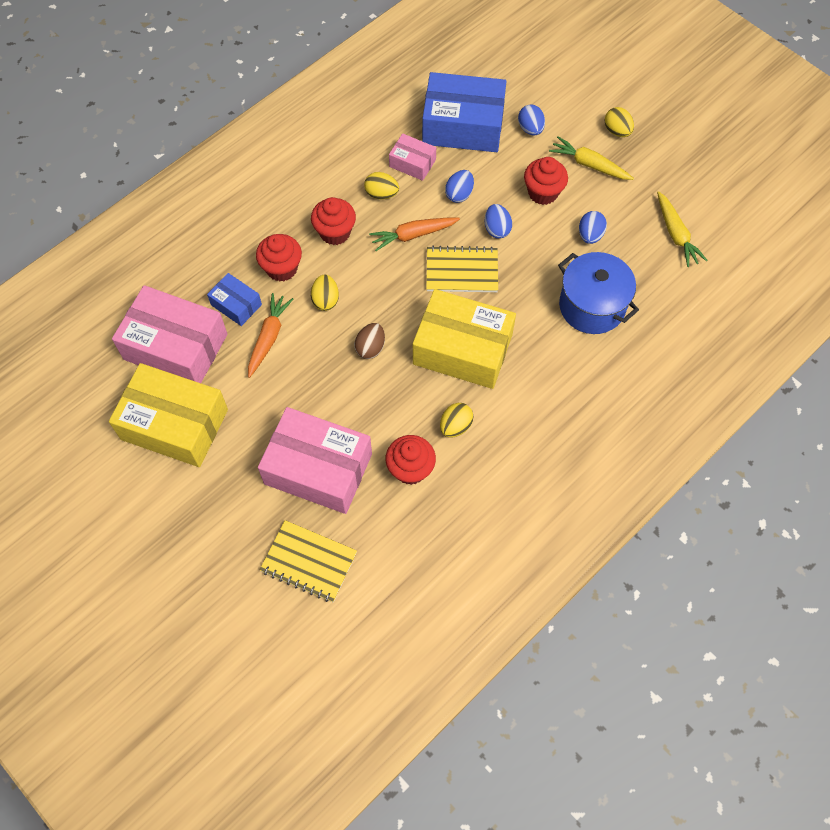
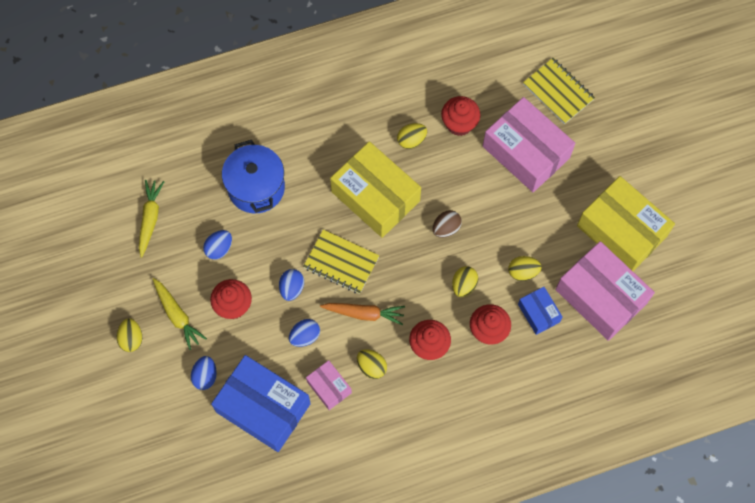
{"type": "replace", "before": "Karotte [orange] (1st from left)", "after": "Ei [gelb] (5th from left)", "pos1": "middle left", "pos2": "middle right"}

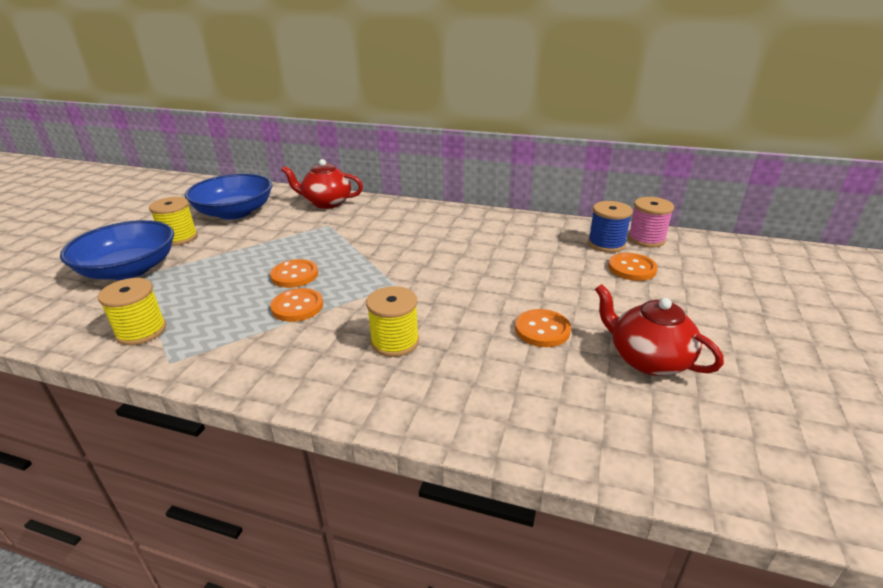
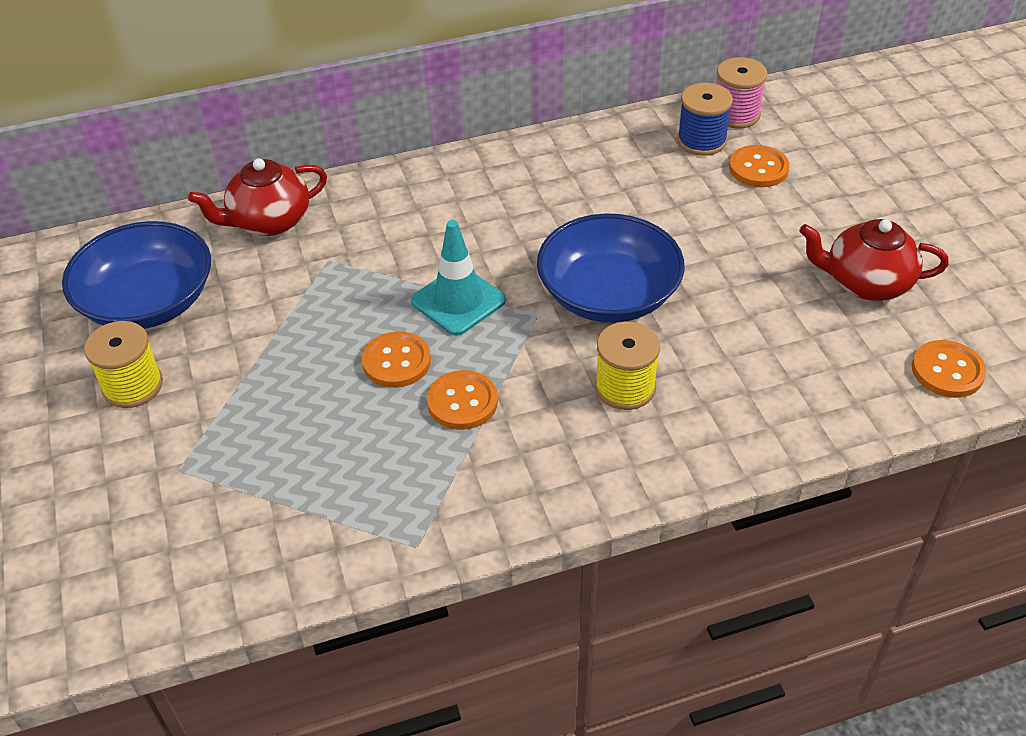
{"type": "delete", "before": "Garnrolle [gelb] (1st from left)", "pos1": "middle left"}
{"type": "insert", "after": "Leitkegel [türkis]", "pos2": "centre"}
{"type": "move", "before": "Schüssel [blau] (1st from left in the first image)", "after": "Schüssel [blau] (2nd from left)", "pos1": "middle left", "pos2": "centre"}
{"type": "move", "before": "Knopf [orange] (3rd from left in the first image)", "after": "Knopf [orange] (4th from left)", "pos1": "centre", "pos2": "middle right"}

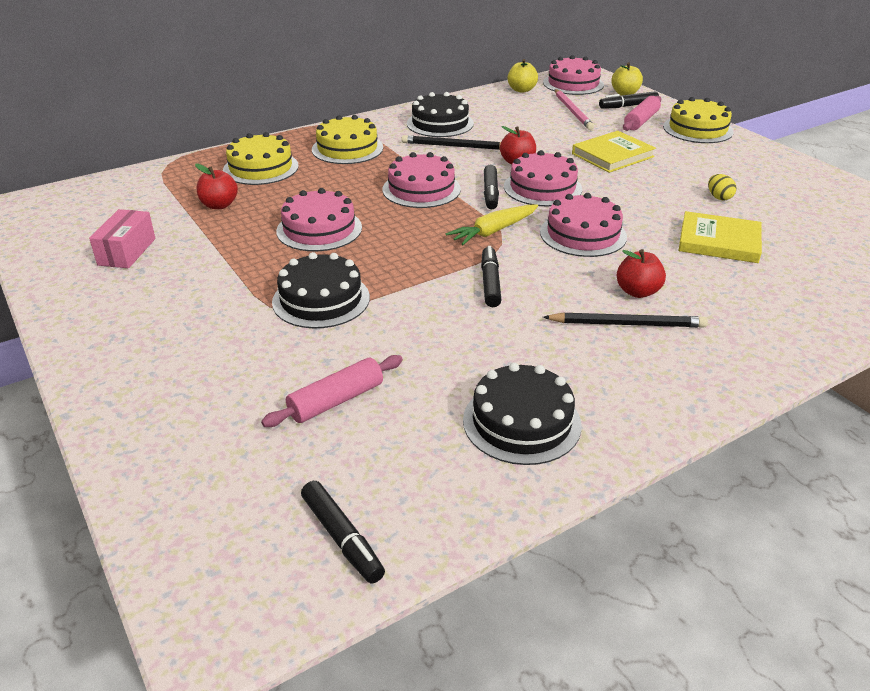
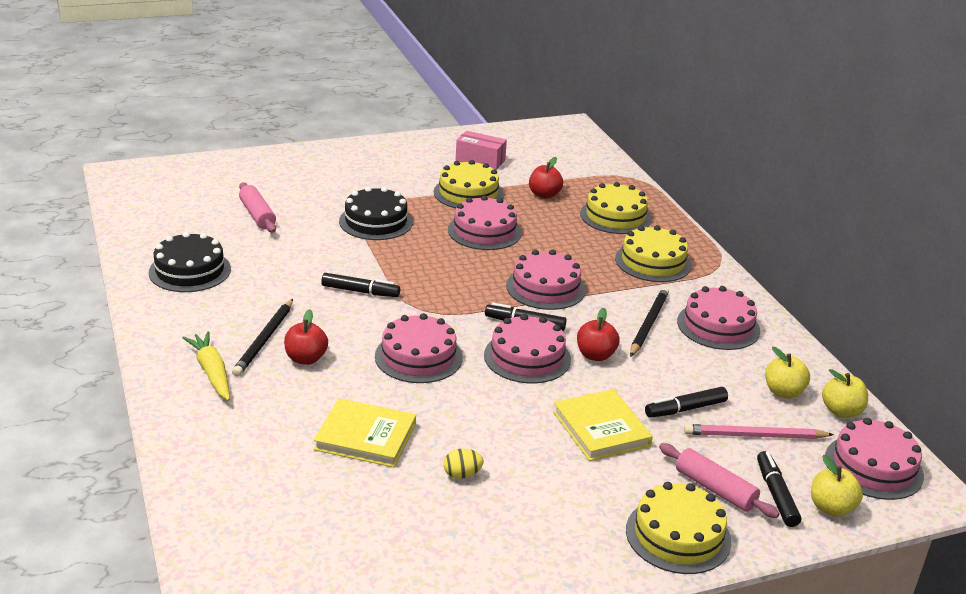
{"type": "insert", "after": "Kuchen [gelb] (1st from left)", "pos2": "top centre"}
{"type": "insert", "after": "Apfel [gelb] (1st from left)", "pos2": "middle right"}
{"type": "move", "before": "Filzstift [schwarz] (1st from left in the first image)", "after": "Filzstift [schwarz] (3rd from left)", "pos1": "bottom centre", "pos2": "bottom right"}
{"type": "move", "before": "Karotte [gelb]", "pos1": "top centre", "pos2": "middle left"}
{"type": "recolor", "before": "Kuchen [schwarz] (2nd from left)", "after": "Kuchen [rosa] (5th from left)", "pos1": "top centre", "pos2": "middle right"}
{"type": "rotate", "before": "Buch [gelb] (2nd from left in the first image)", "pos1": "middle right", "pos2": "bottom centre", "turn": 75}

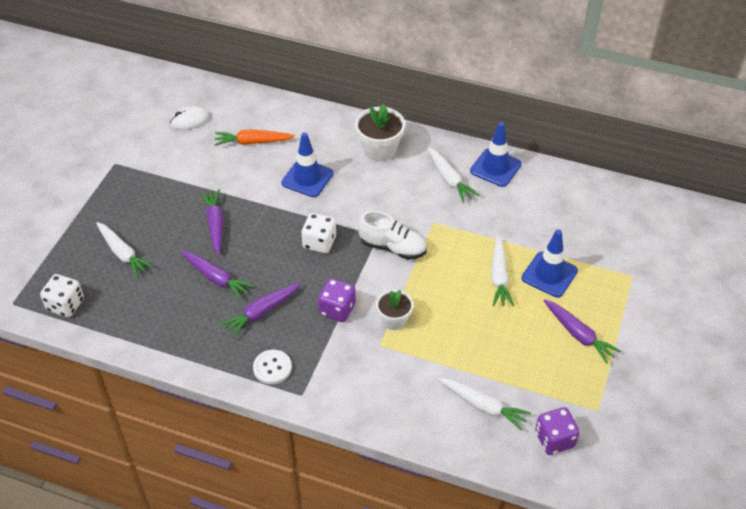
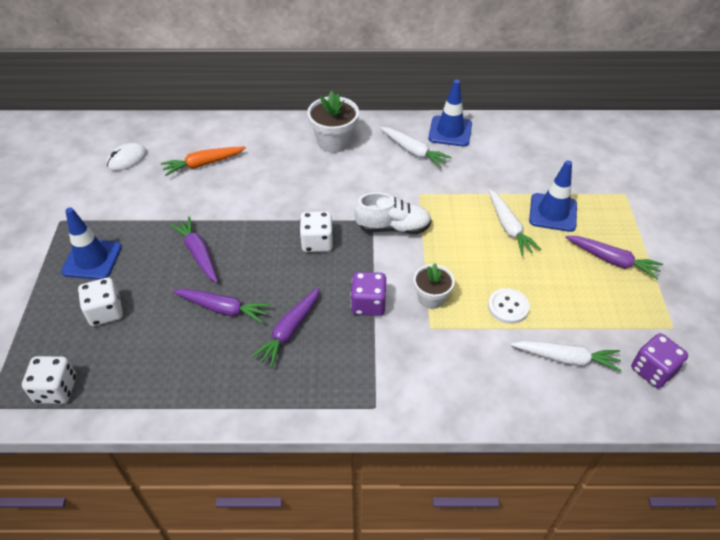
{"type": "move", "before": "Knopf [weiß]", "pos1": "bottom centre", "pos2": "middle right"}
{"type": "move", "before": "Leitkegel [blau] (1st from left)", "pos1": "top centre", "pos2": "middle left"}
{"type": "replace", "before": "Karotte [weiß] (1st from left)", "after": "Spielwürfel [weiß] (2nd from left)", "pos1": "middle left", "pos2": "middle left"}

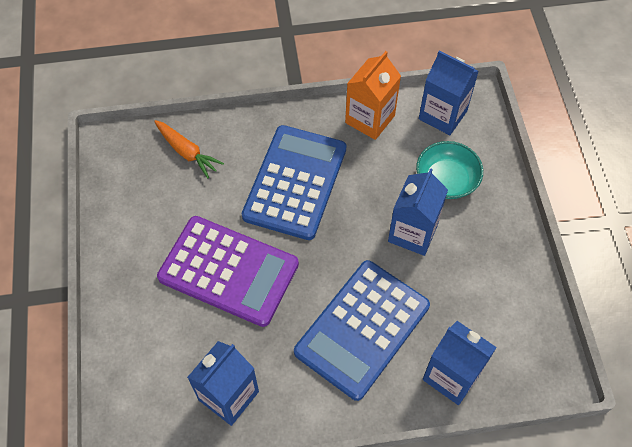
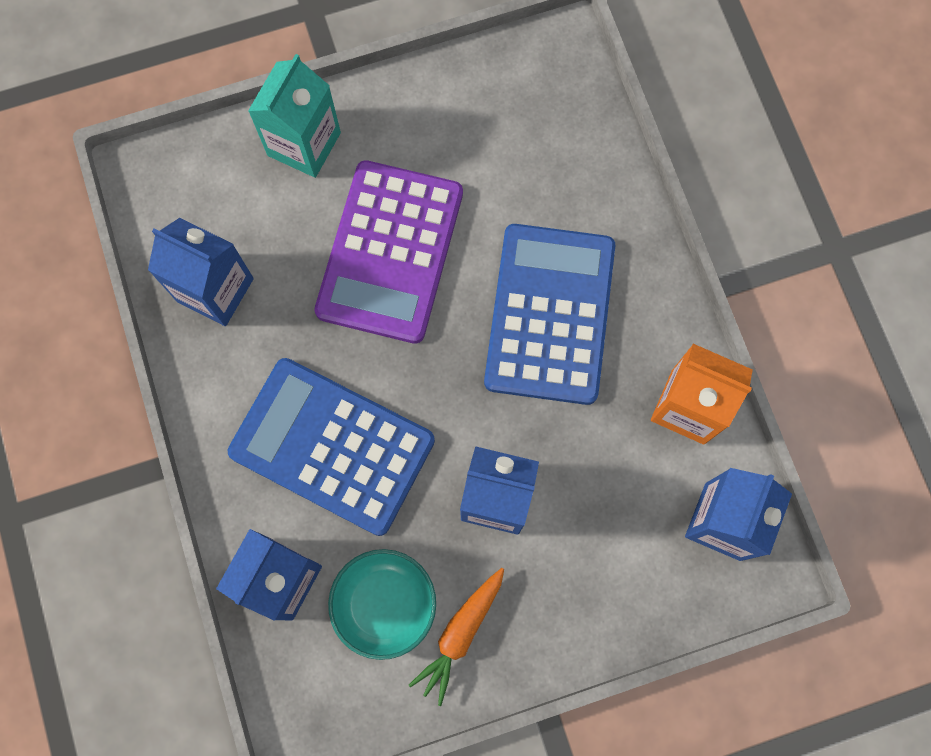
{"type": "insert", "after": "Getränkekarton [türkis]", "pos2": "top left"}
{"type": "move", "before": "Karotte [orange]", "pos1": "middle left", "pos2": "bottom centre"}
{"type": "move", "before": "Schüssel [türkis]", "pos1": "middle right", "pos2": "bottom centre"}
{"type": "rotate", "before": "Taschenrechner [blau] (1st from left in the first image)", "pos1": "centre", "pos2": "centre", "turn": -90}

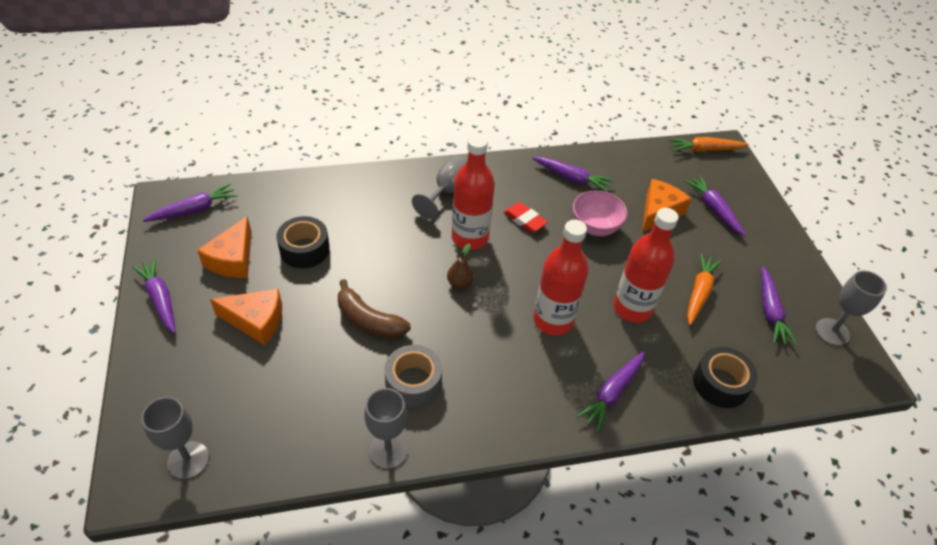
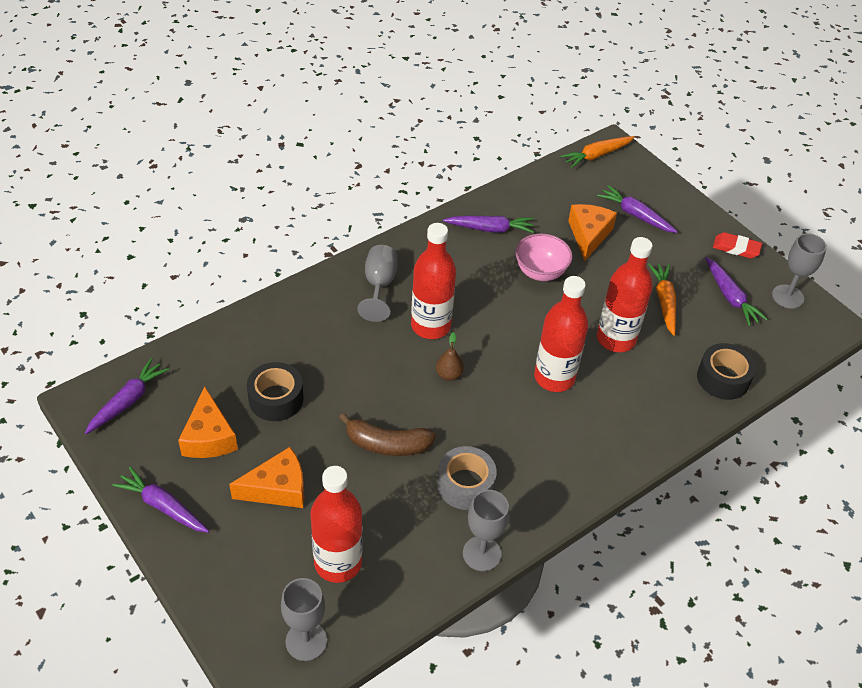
{"type": "delete", "before": "Karotte [lila] (4th from left)", "pos1": "bottom centre"}
{"type": "insert", "after": "Flasche [rot] (1st from left)", "pos2": "bottom centre"}
{"type": "move", "before": "Radiergummi [rot]", "pos1": "centre", "pos2": "middle right"}

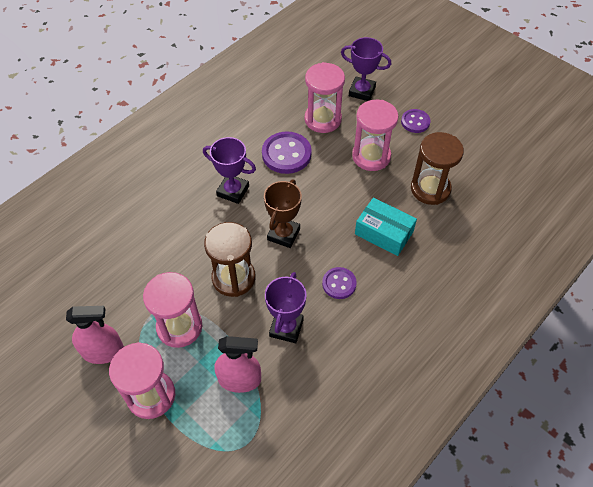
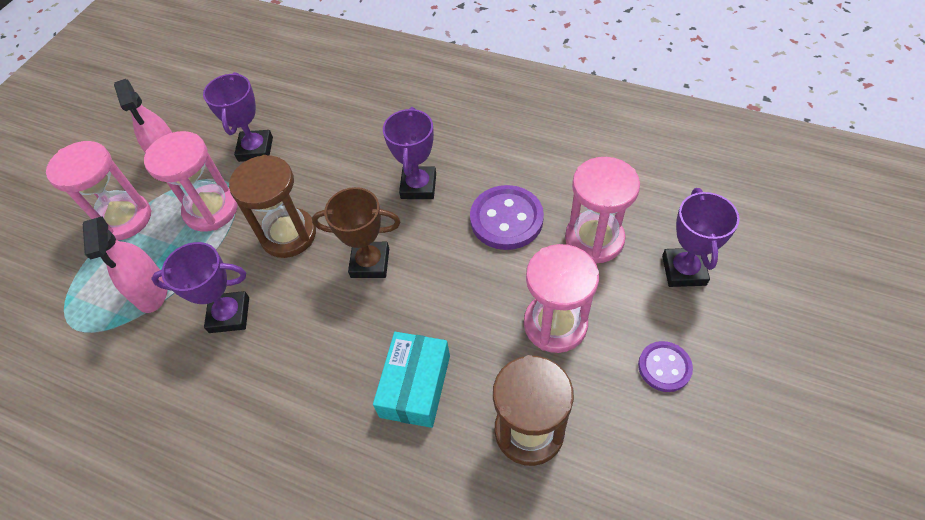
{"type": "delete", "before": "Knopf [lila] (2nd from left)", "pos1": "centre"}
{"type": "insert", "after": "Pokal [lila] (2nd from left)", "pos2": "top left"}

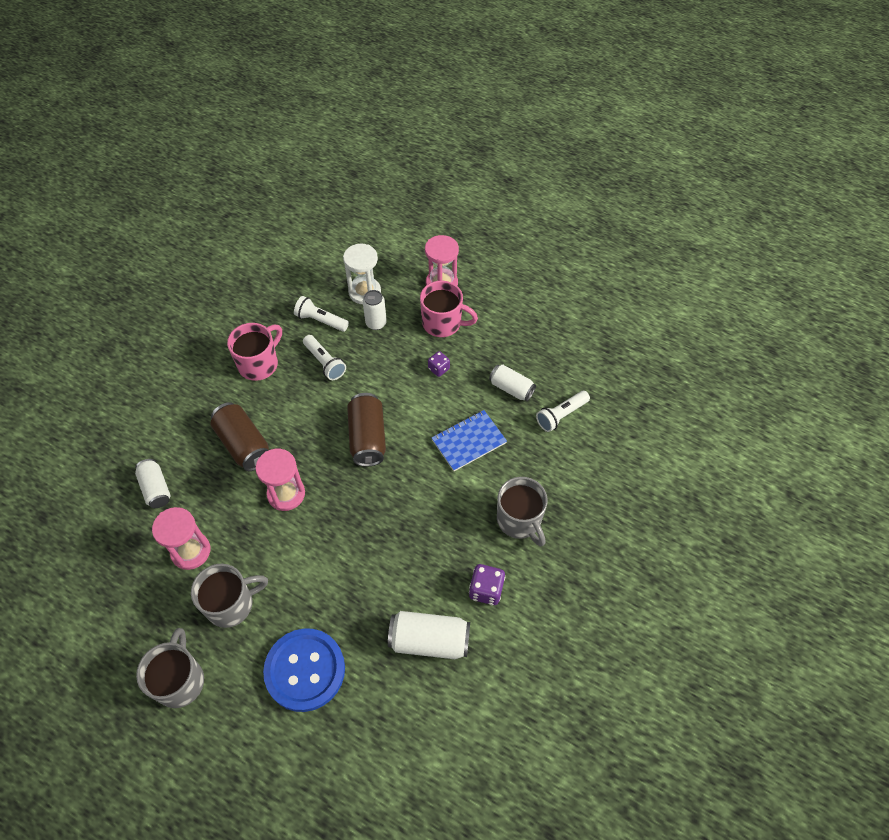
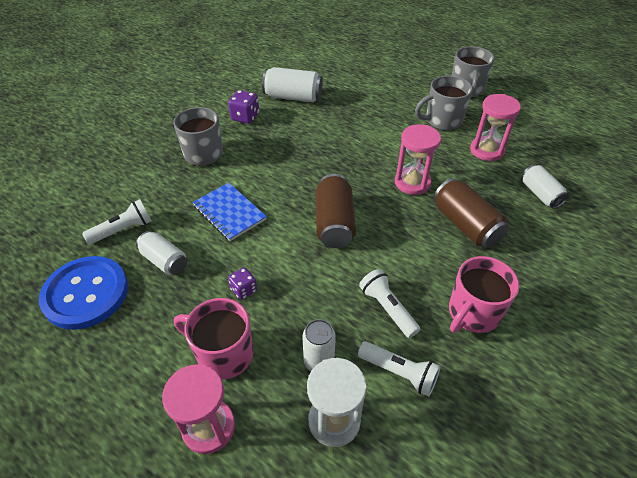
{"type": "move", "before": "Knopf [blau]", "pos1": "bottom centre", "pos2": "middle left"}
{"type": "rotate", "before": "Notizbuch [blau]", "pos1": "centre", "pos2": "centre", "turn": 75}

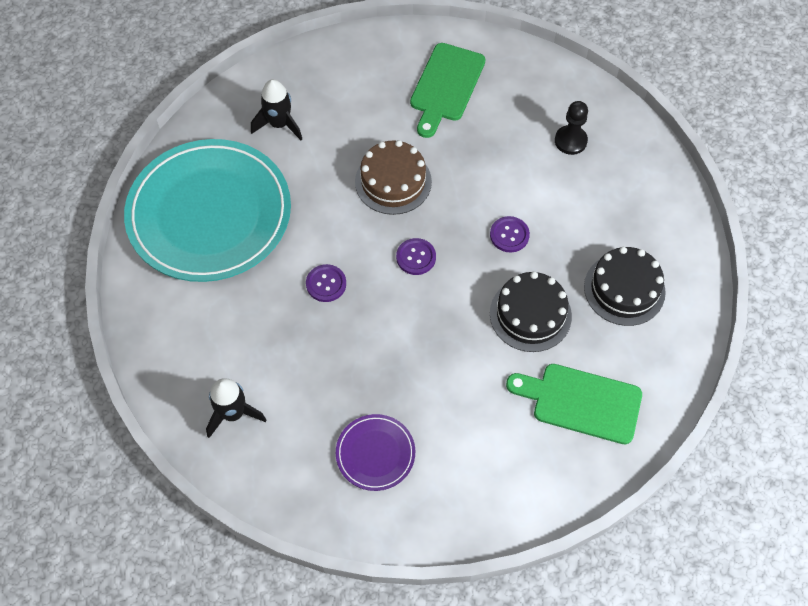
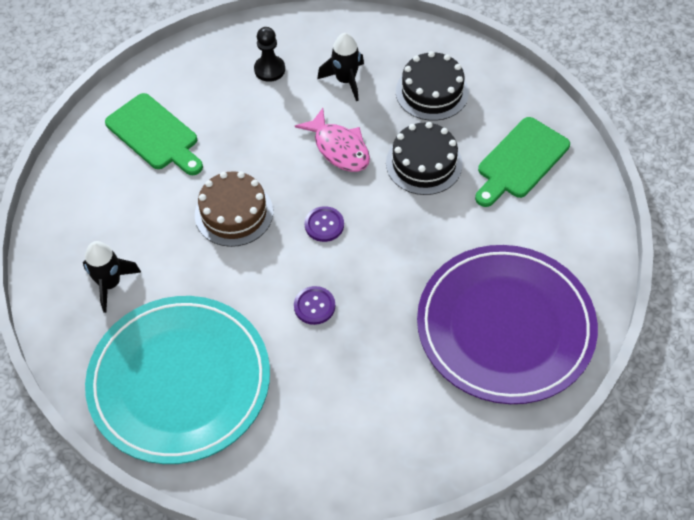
{"type": "move", "before": "Rakete [schwarz] (1st from left in the first image)", "after": "Rakete [schwarz] (2nd from left)", "pos1": "bottom left", "pos2": "top centre"}
{"type": "replace", "before": "Knopf [lila] (3rd from left)", "after": "Fisch [rosa]", "pos1": "centre", "pos2": "top centre"}
{"type": "resize", "before": "Teller [lila]", "pos1": "bottom centre", "pos2": "middle right", "scale": 2.31}

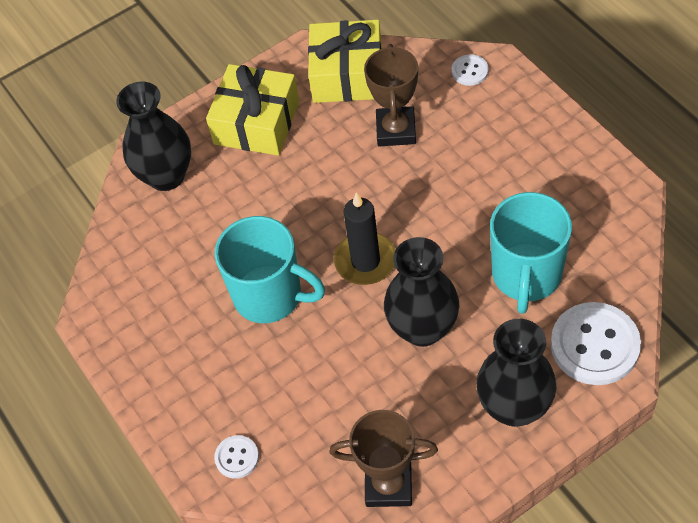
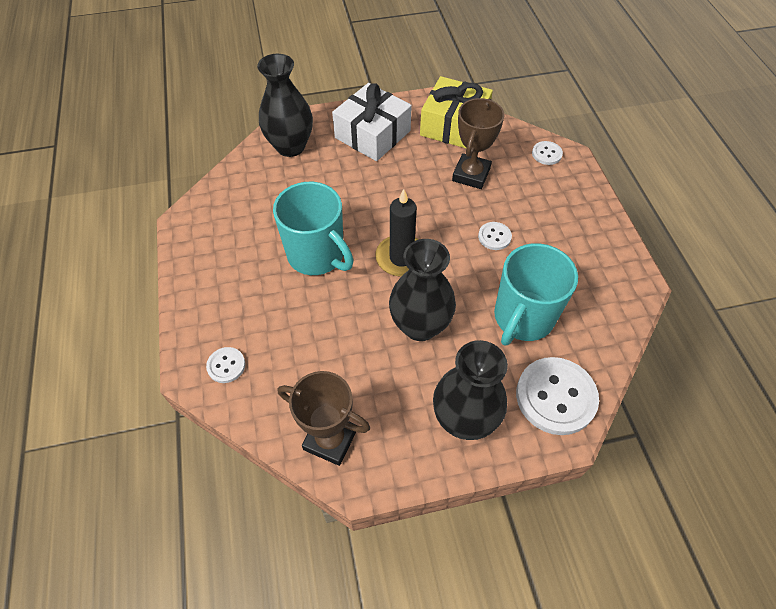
{"type": "insert", "after": "Knopf [weiß] (2nd from left)", "pos2": "centre"}
{"type": "recolor", "before": "Geschenk [gelb] (1st from left)", "after": "Geschenk [weiß]", "pos1": "top centre", "pos2": "top centre"}

